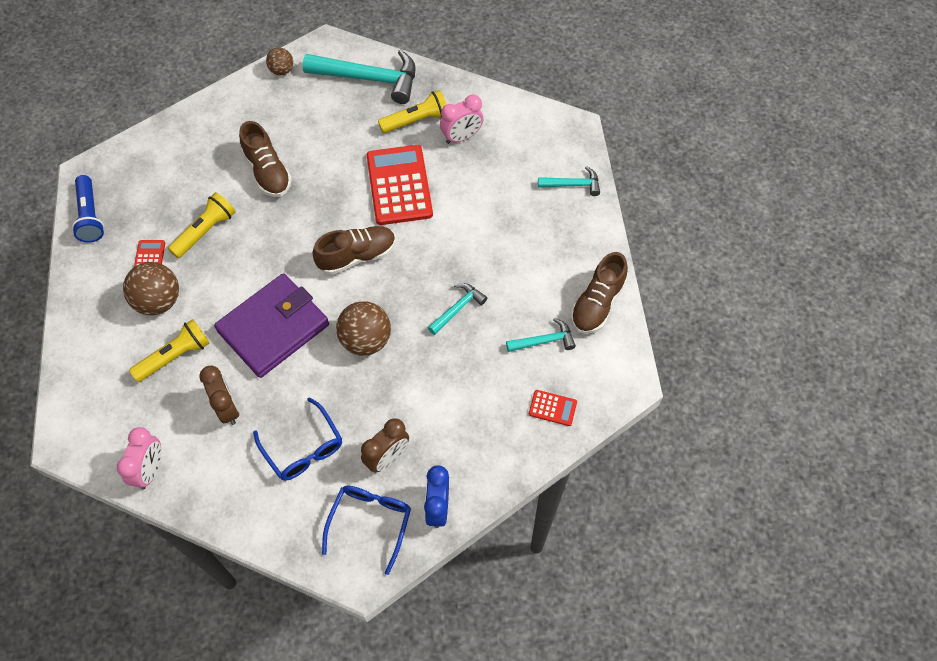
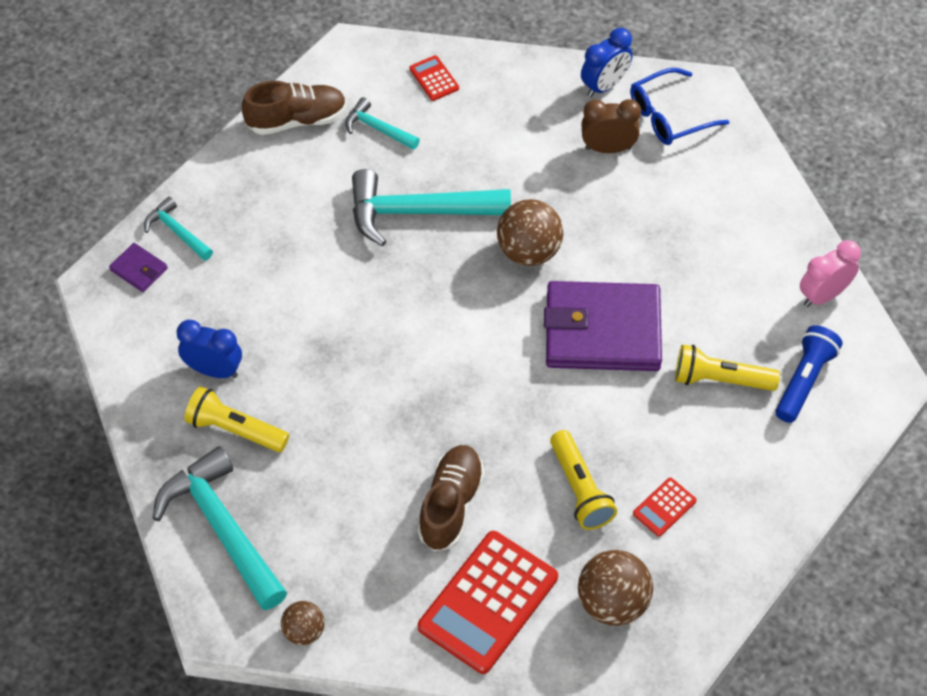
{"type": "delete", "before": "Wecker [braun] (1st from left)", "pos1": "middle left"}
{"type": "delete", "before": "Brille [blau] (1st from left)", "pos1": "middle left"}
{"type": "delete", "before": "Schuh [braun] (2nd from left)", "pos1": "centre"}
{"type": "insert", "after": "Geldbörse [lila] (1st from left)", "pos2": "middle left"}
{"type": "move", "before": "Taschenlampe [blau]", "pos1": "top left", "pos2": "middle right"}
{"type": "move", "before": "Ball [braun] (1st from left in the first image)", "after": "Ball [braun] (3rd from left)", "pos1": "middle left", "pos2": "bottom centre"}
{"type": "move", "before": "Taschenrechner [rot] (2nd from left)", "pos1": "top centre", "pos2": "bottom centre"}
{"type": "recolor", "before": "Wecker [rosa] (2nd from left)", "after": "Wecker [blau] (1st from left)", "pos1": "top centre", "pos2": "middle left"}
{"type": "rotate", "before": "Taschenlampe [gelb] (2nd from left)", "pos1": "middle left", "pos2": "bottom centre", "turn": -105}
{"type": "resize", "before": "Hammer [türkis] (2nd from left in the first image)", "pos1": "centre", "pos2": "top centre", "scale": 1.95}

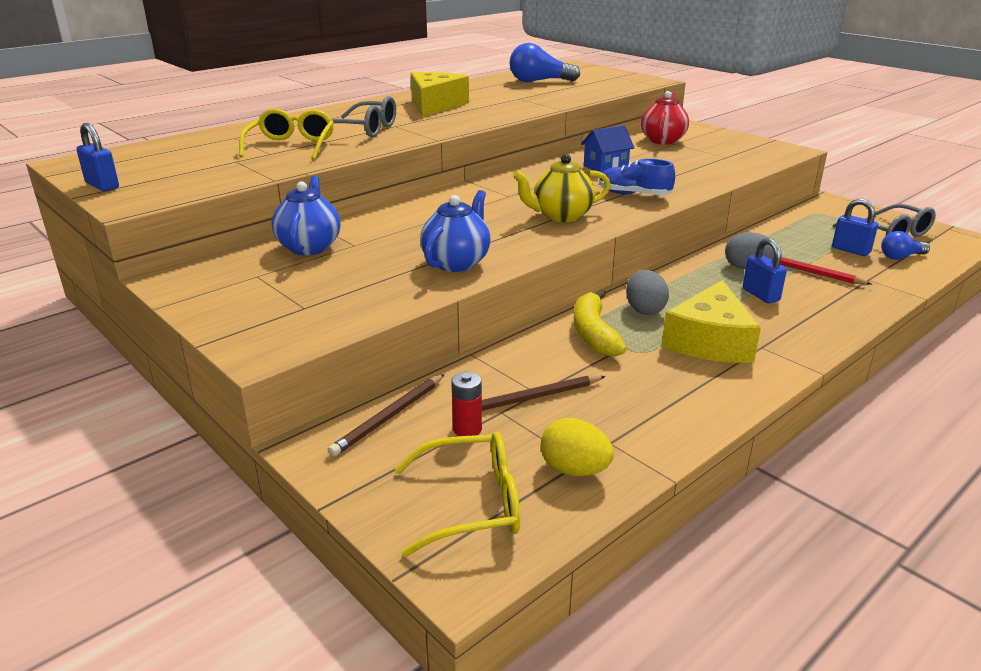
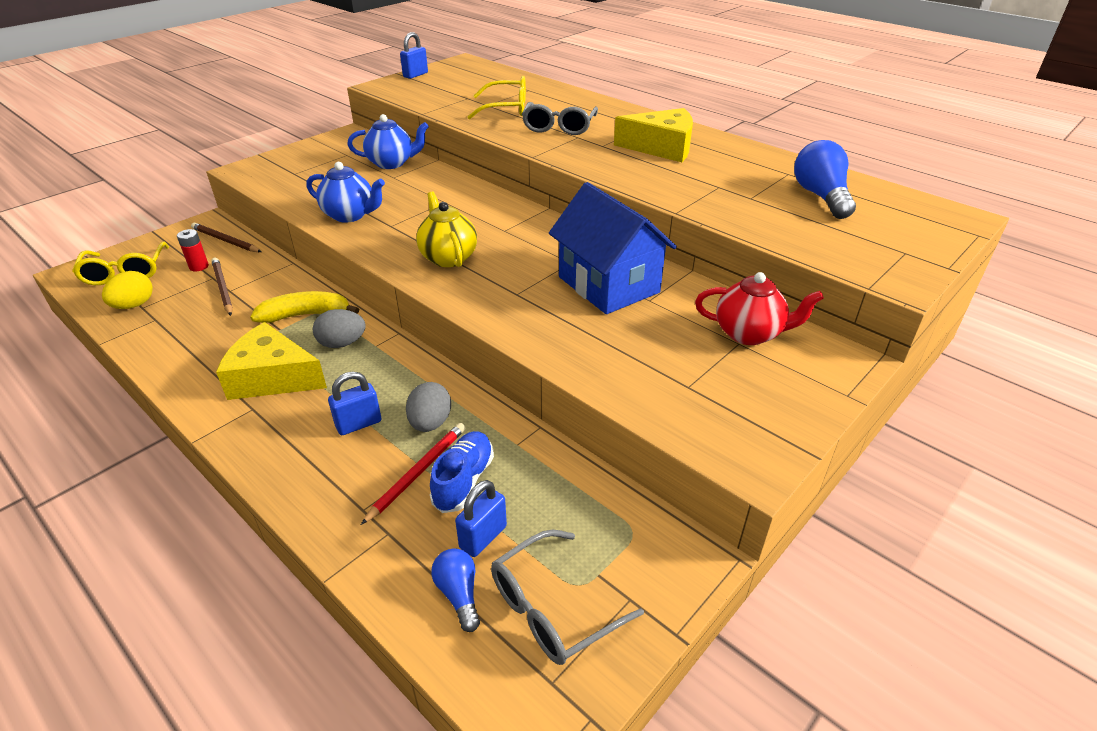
{"type": "move", "before": "Schuh [blau]", "pos1": "top centre", "pos2": "centre"}
{"type": "resize", "before": "Haus [blau]", "pos1": "top centre", "pos2": "centre", "scale": 1.92}

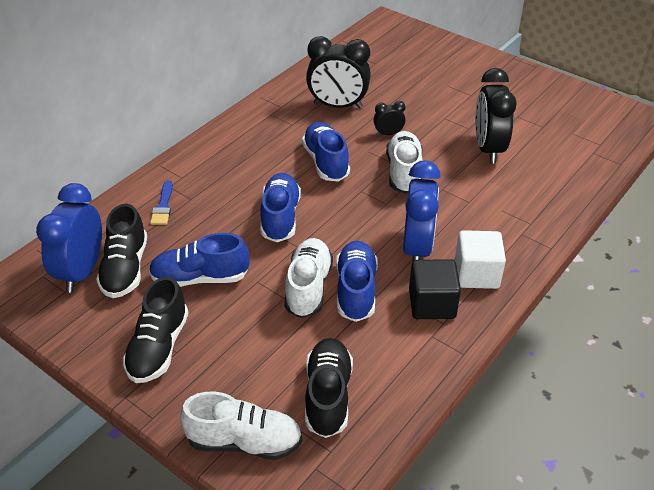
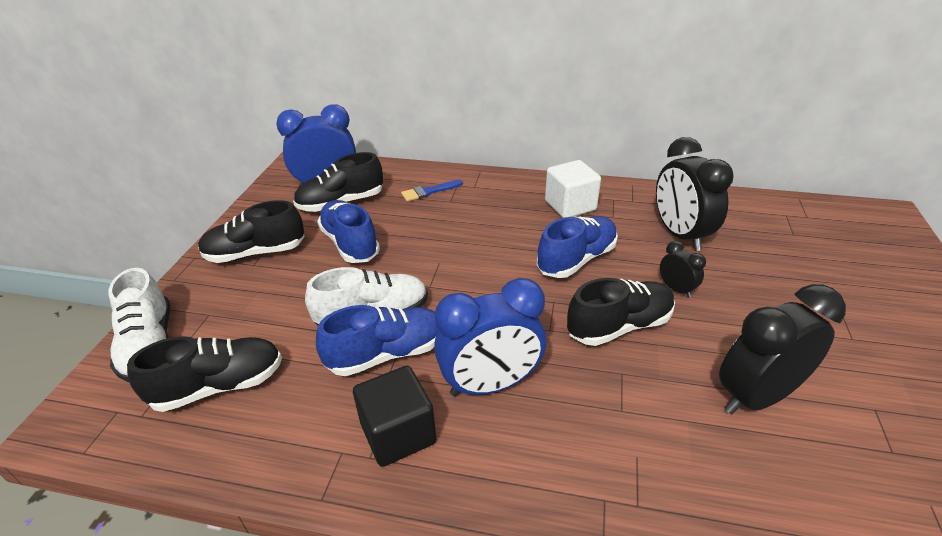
{"type": "delete", "before": "Schuh [blau] (2nd from left)", "pos1": "centre"}
{"type": "move", "before": "Kubus [weiß]", "pos1": "middle right", "pos2": "centre"}
{"type": "recolor", "before": "Schuh [weiß] (3rd from left)", "after": "Schuh [schwarz] (4th from left)", "pos1": "top centre", "pos2": "centre"}

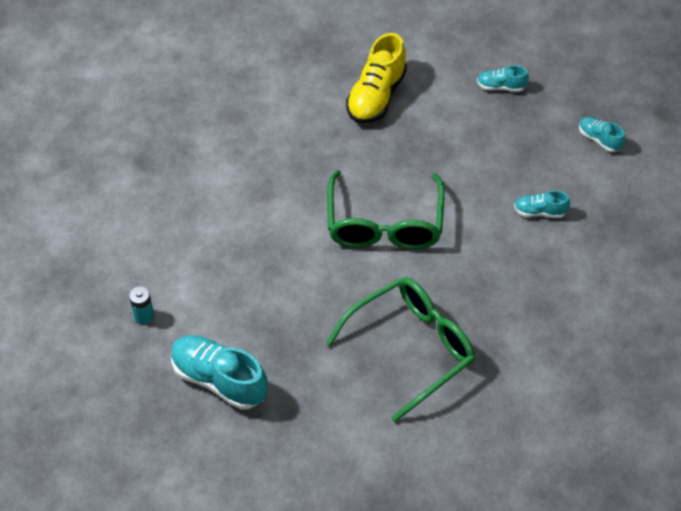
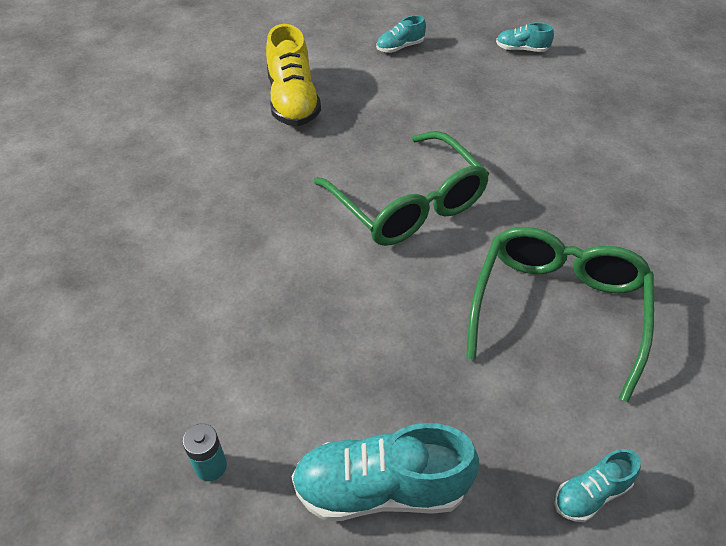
{"type": "move", "before": "Schuh [türkis] (3rd from left in the first image)", "after": "Schuh [türkis] (4th from left)", "pos1": "middle right", "pos2": "bottom right"}

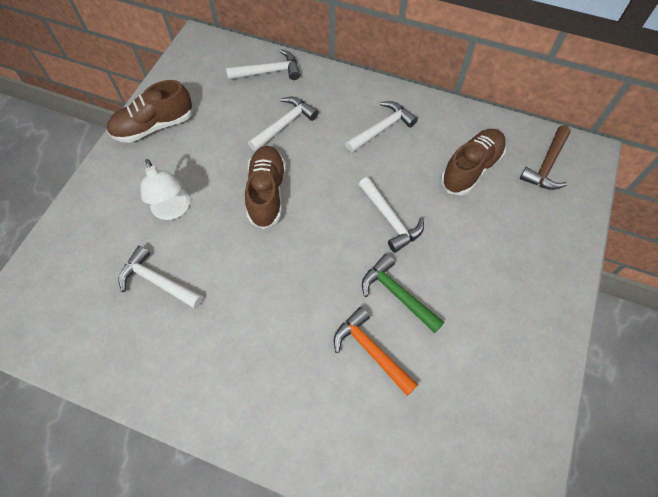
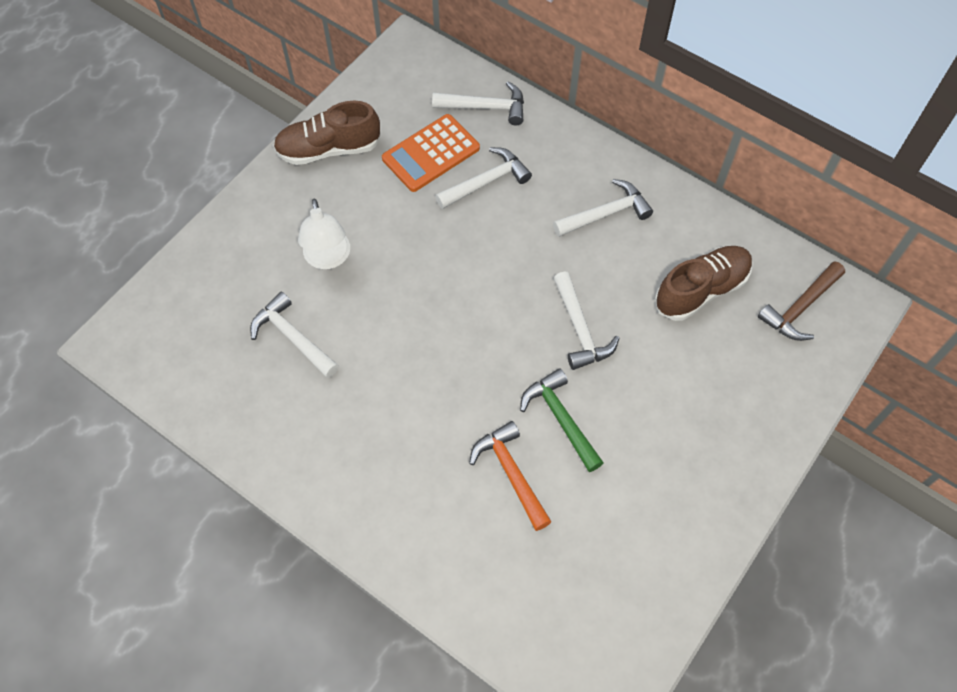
{"type": "delete", "before": "Schuh [braun] (2nd from left)", "pos1": "centre"}
{"type": "insert", "after": "Taschenrechner [orange]", "pos2": "top centre"}

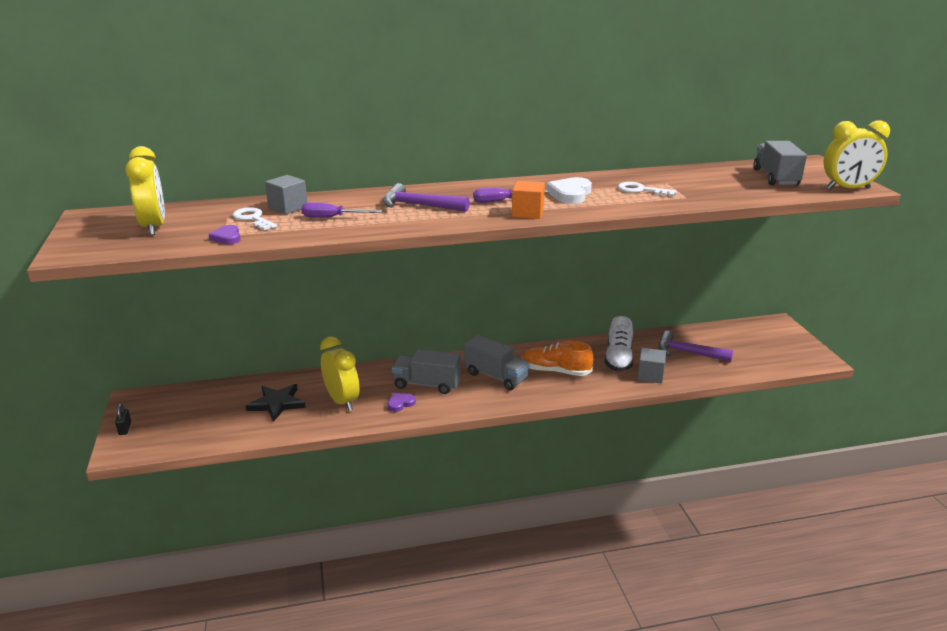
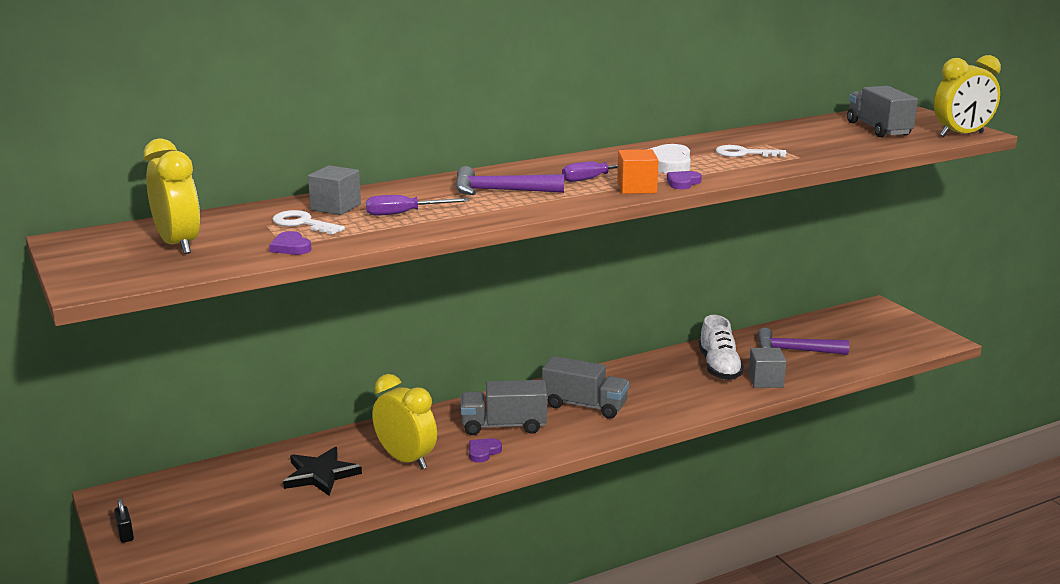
{"type": "delete", "before": "Schuh [orange]", "pos1": "centre"}
{"type": "insert", "after": "Herz [lila] (3rd from left)", "pos2": "top centre"}

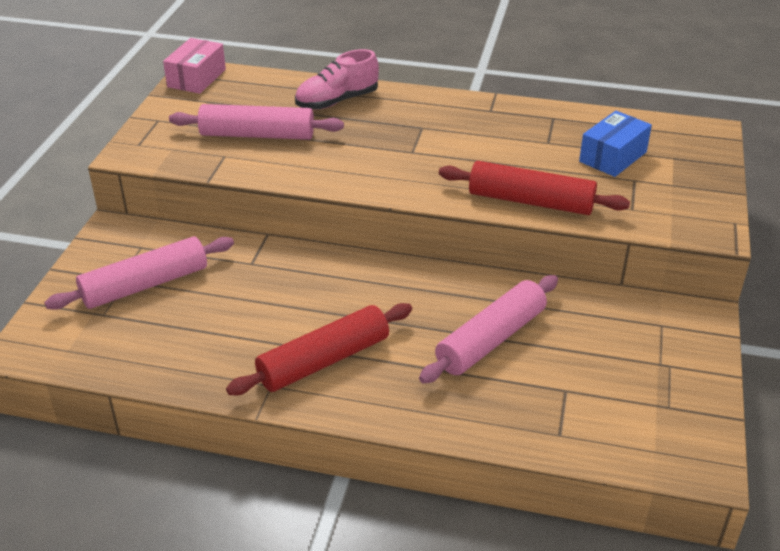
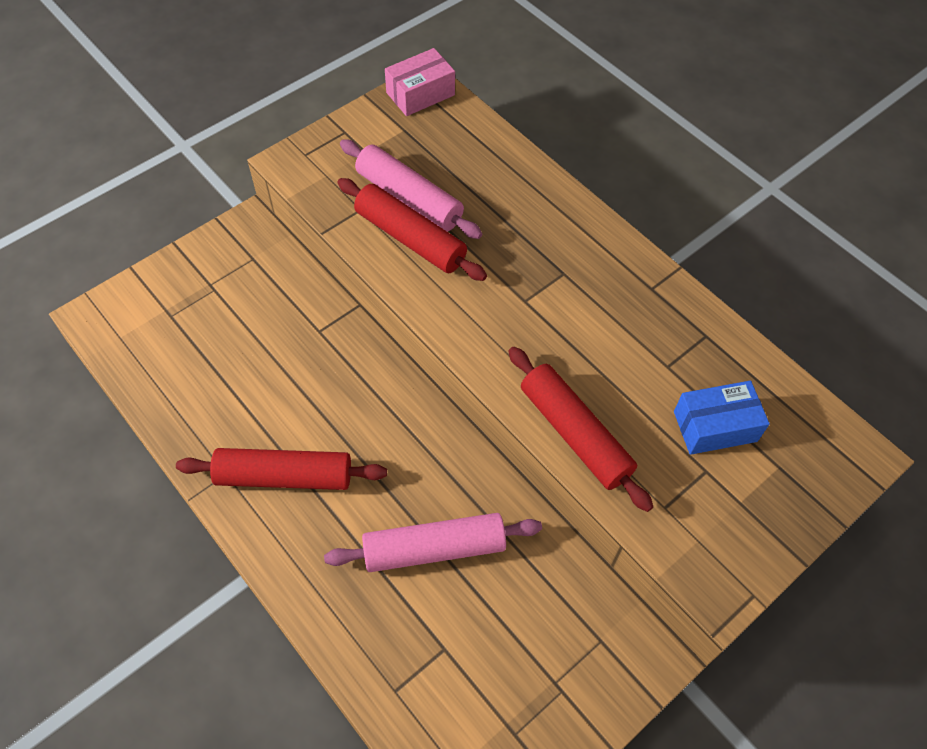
{"type": "delete", "before": "Nudelholz [rosa] (1st from left)", "pos1": "middle left"}
{"type": "delete", "before": "Schuh [rosa]", "pos1": "top centre"}
{"type": "insert", "after": "Nudelholz [rot] (2nd from left)", "pos2": "top centre"}

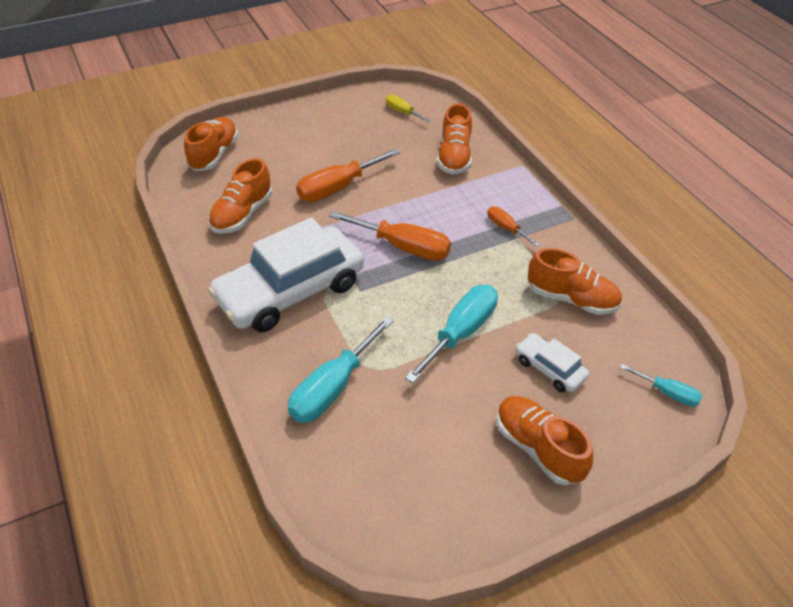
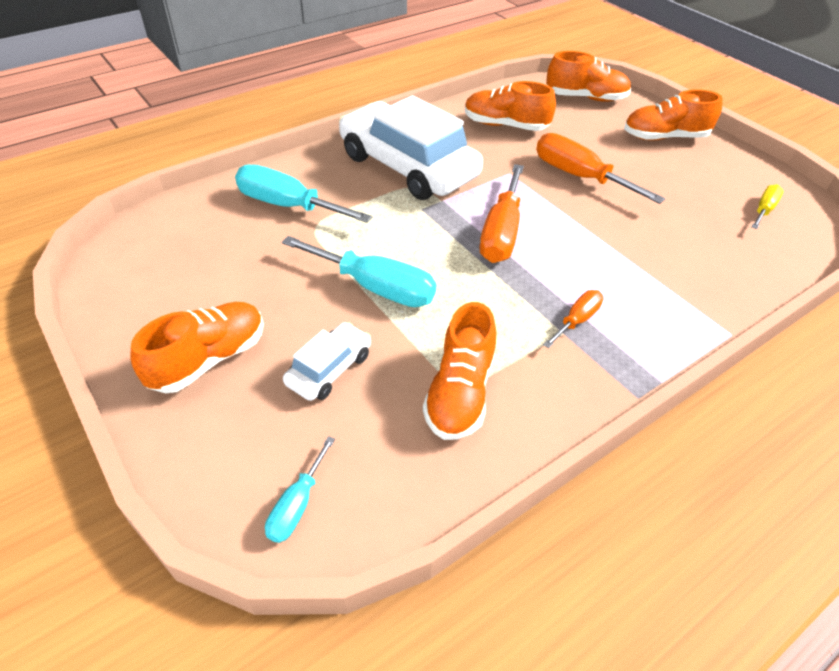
{"type": "move", "before": "Schuh [orange] (3rd from left in the first image)", "after": "Schuh [orange] (5th from left)", "pos1": "top centre", "pos2": "top right"}

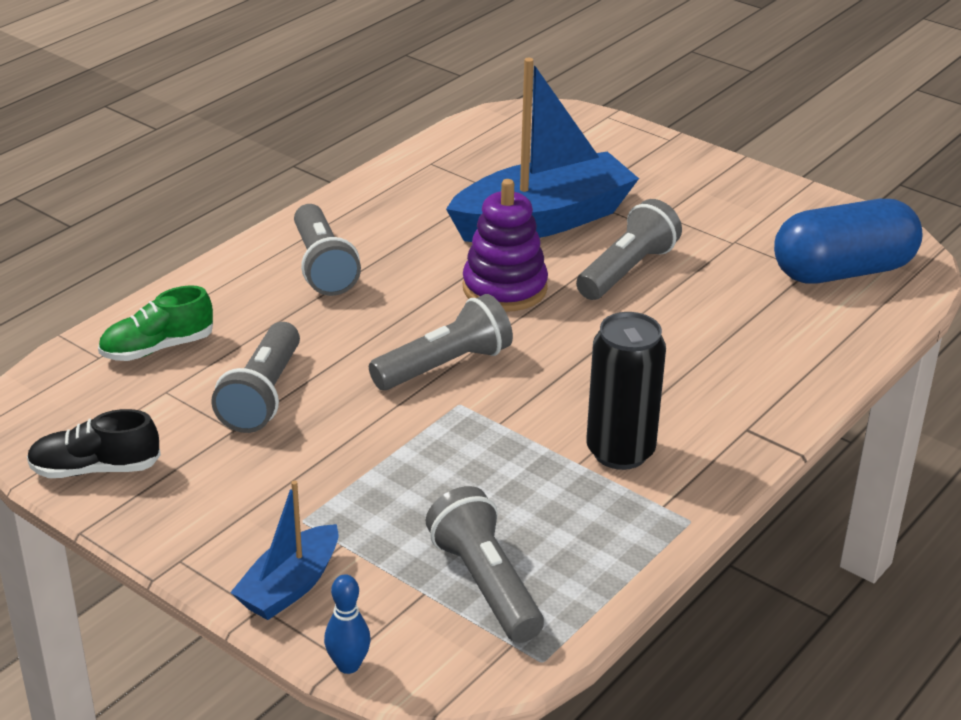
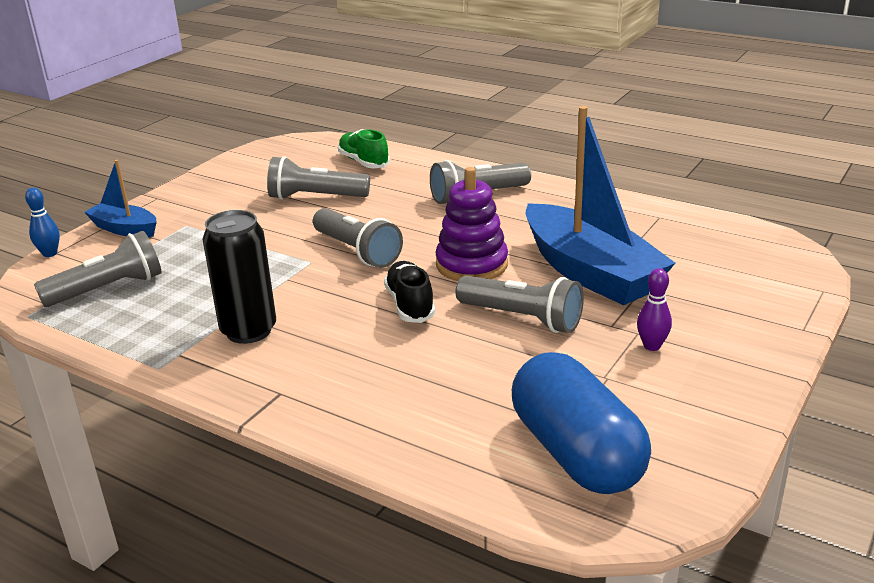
{"type": "insert", "after": "Bowlingkegel [lila]", "pos2": "middle right"}
{"type": "move", "before": "Schuh [schwarz]", "pos1": "middle left", "pos2": "centre"}

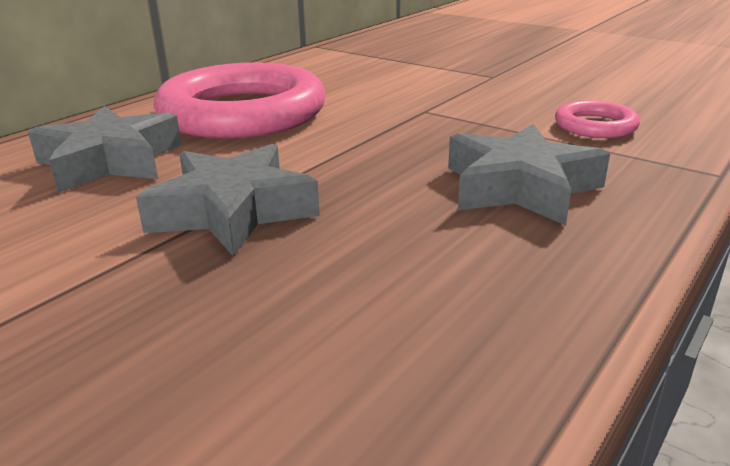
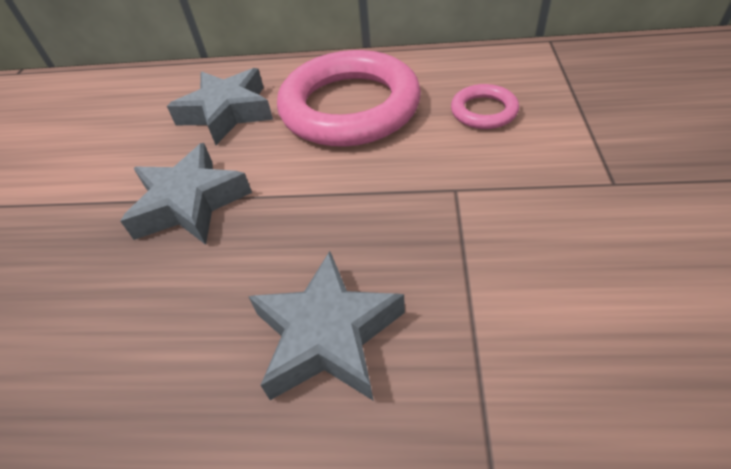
{"type": "move", "before": "Ring [rosa] (2nd from left)", "pos1": "top right", "pos2": "top centre"}

